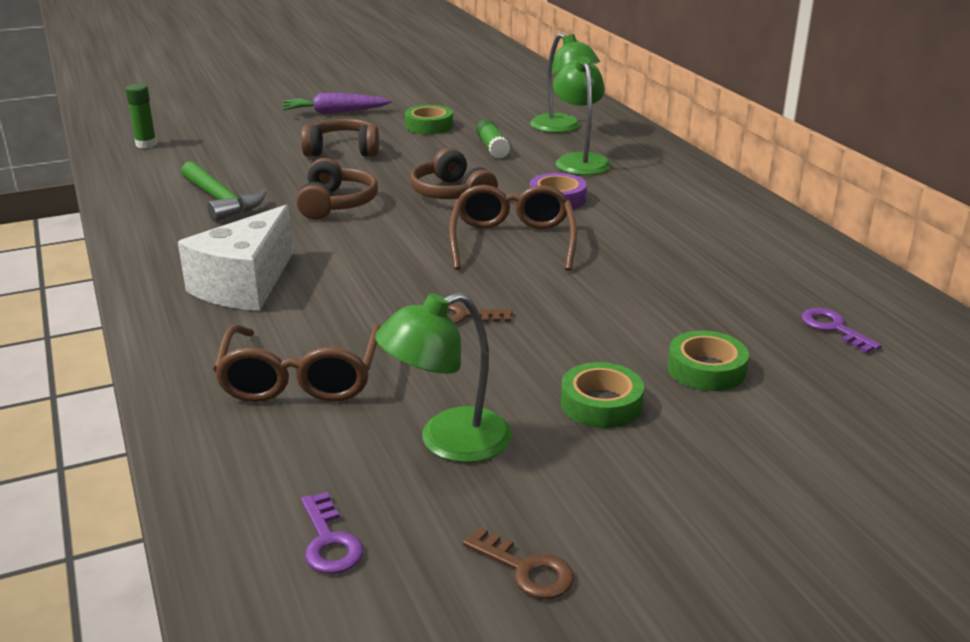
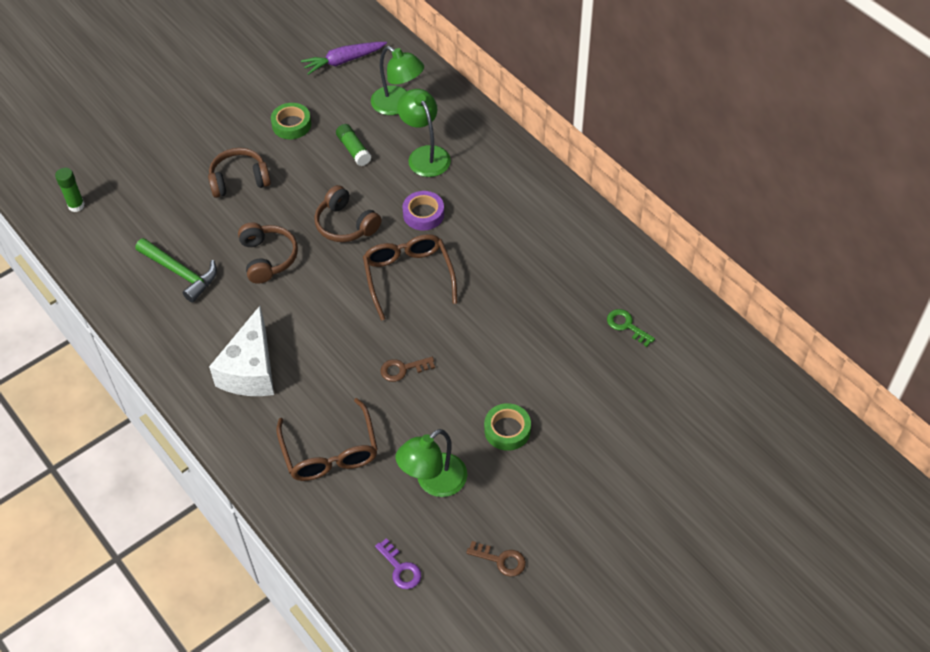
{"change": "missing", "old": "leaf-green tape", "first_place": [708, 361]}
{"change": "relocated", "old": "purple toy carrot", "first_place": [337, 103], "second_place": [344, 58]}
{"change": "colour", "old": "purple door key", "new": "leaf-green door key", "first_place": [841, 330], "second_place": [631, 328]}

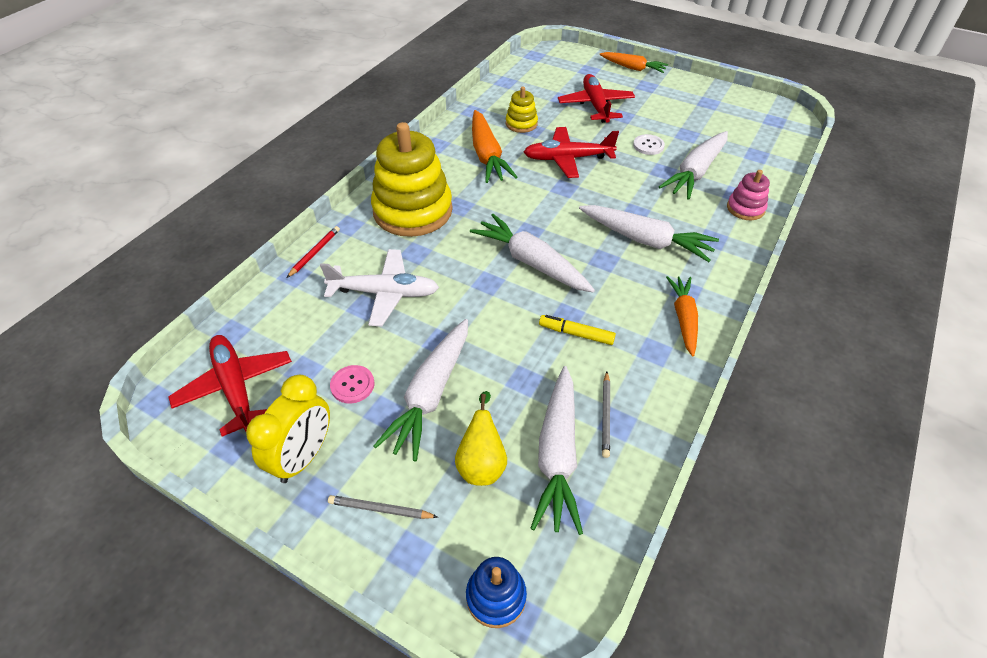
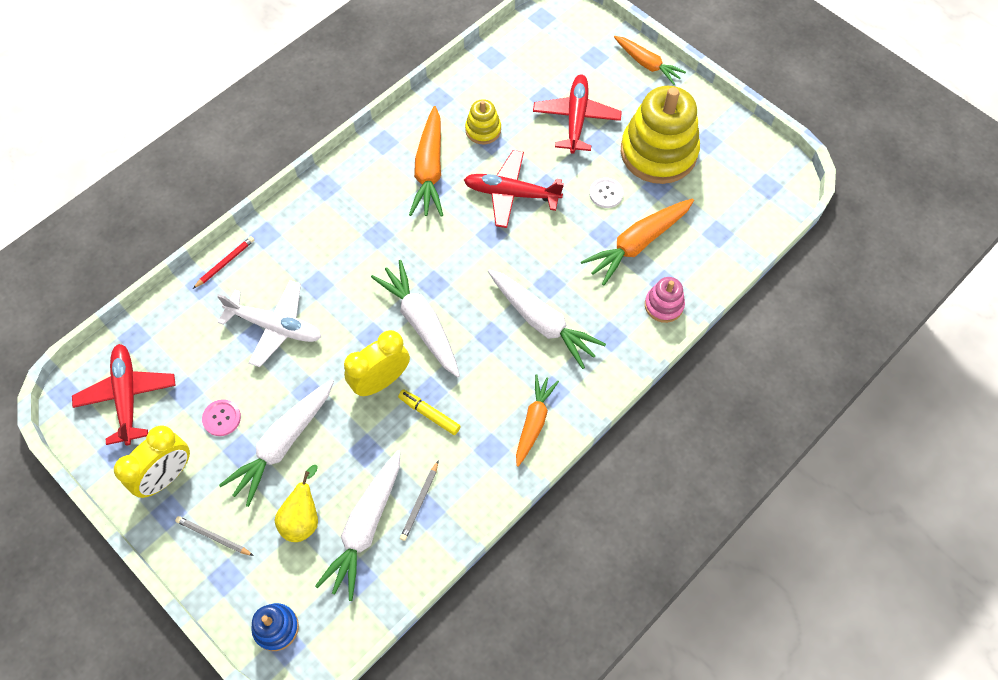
{"change": "appeared", "new": "bright yellow alarm clock", "second_place": [377, 363]}
{"change": "relocated", "old": "bright yellow stacking rings", "first_place": [412, 179], "second_place": [660, 135]}
{"change": "colour", "old": "snow-white toy carrot", "new": "bright orange toy carrot", "first_place": [693, 165], "second_place": [637, 242]}

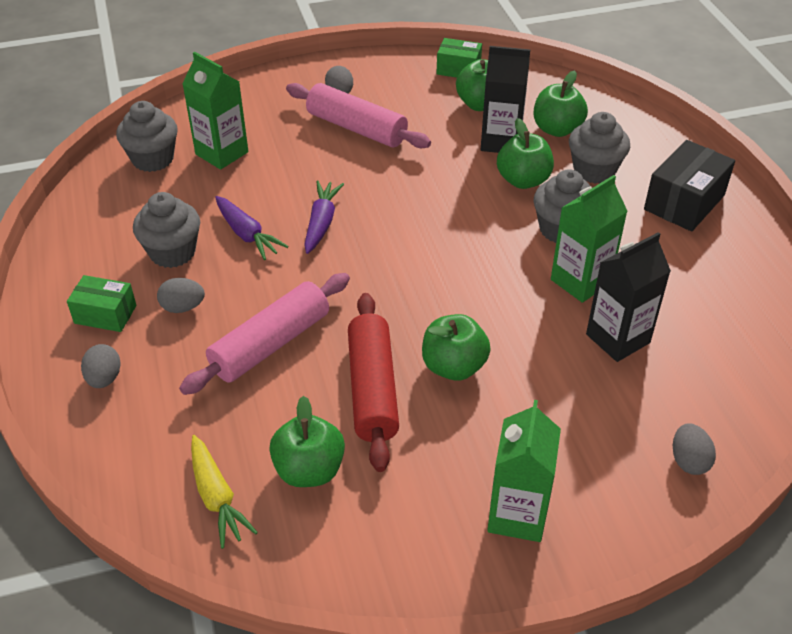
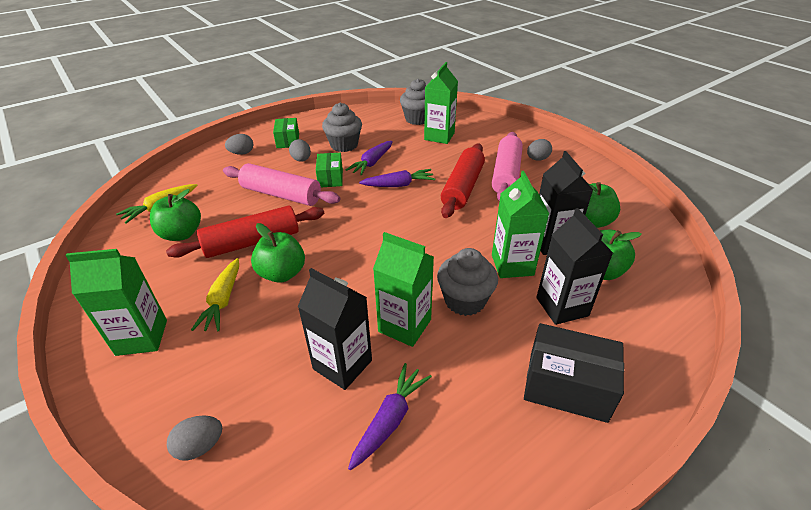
{"change": "appeared", "new": "bright yellow toy carrot", "second_place": [215, 294]}
{"change": "appeared", "new": "purple toy carrot", "second_place": [390, 416]}
{"change": "appeared", "new": "scarlet dough roller", "second_place": [463, 181]}
{"change": "relocated", "old": "leaf-green package", "first_place": [459, 58], "second_place": [329, 170]}
{"change": "exchanged", "old": "leaf-green toy apple", "new": "leaf-green juice carton", "first_place": [525, 153], "second_place": [520, 224]}
{"change": "exchanged", "old": "grey muffin", "new": "jet-black juice carton", "first_place": [599, 147], "second_place": [574, 266]}

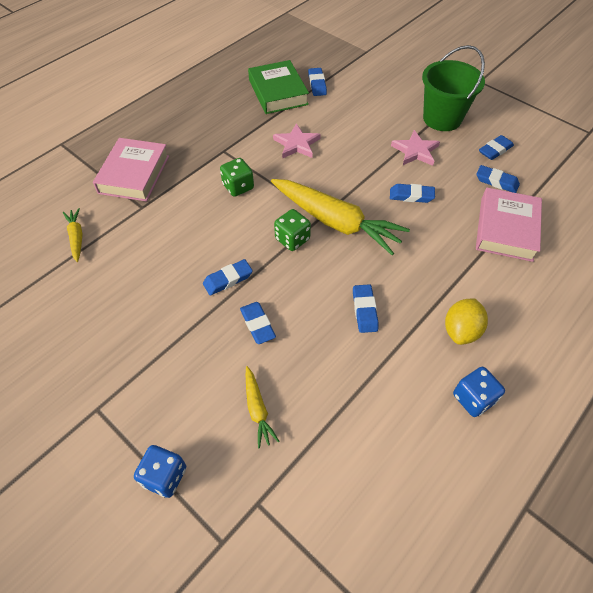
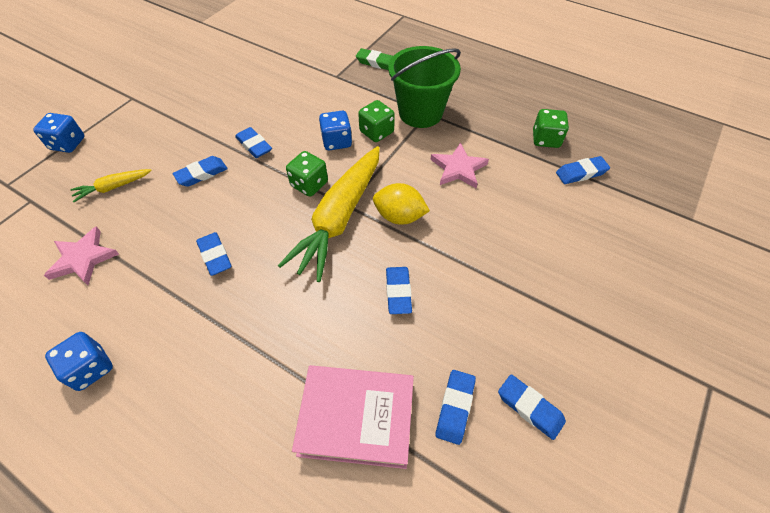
{"change": "missing", "old": "bright yellow toy carrot", "first_place": [72, 235]}
{"change": "appeared", "new": "royal blue die", "second_place": [335, 130]}
{"change": "relocated", "old": "pink star shape", "first_place": [415, 148], "second_place": [81, 255]}
{"change": "relocated", "old": "leaf-green pail", "first_place": [453, 88], "second_place": [424, 87]}
{"change": "relocated", "old": "bright yellow toy lemon", "first_place": [466, 321], "second_place": [401, 204]}
{"change": "exchanged", "old": "pink book", "new": "leaf-green eraser", "first_place": [131, 170], "second_place": [374, 59]}
{"change": "exchanged", "old": "leaf-green book", "new": "leaf-green die", "first_place": [278, 87], "second_place": [551, 128]}
{"change": "spun", "old": "royal blue eraser", "first_place": [365, 308], "second_place": [214, 254], "degrees": 75}

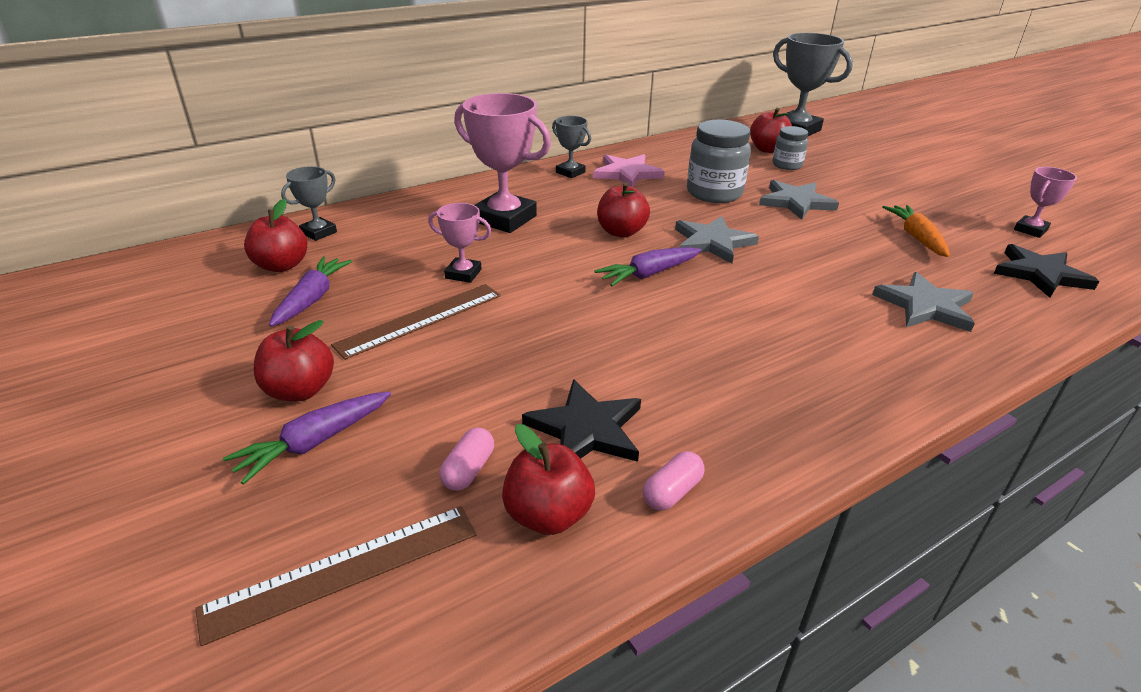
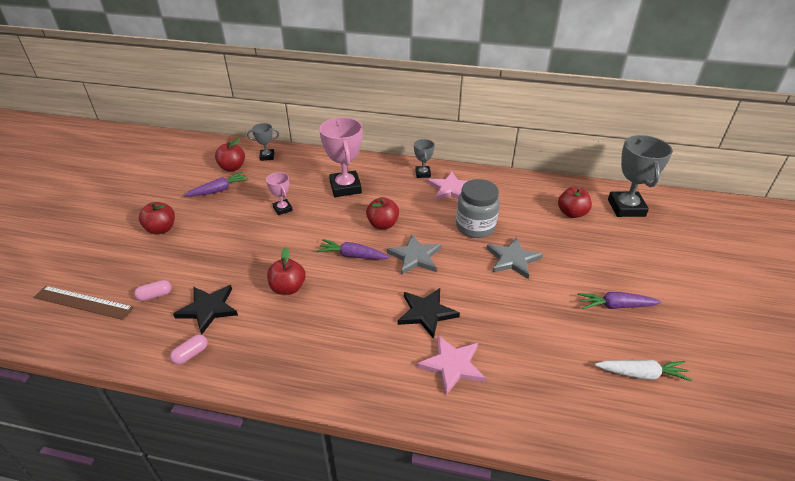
{"change": "missing", "old": "dark brown ruler", "first_place": [416, 322]}
{"change": "missing", "old": "grey jar", "first_place": [790, 148]}
{"change": "missing", "old": "bright orange toy carrot", "first_place": [916, 231]}
{"change": "relocated", "old": "purple toy carrot", "first_place": [307, 438], "second_place": [619, 300]}
{"change": "relocated", "old": "scarlet toy apple", "first_place": [548, 479], "second_place": [286, 271]}
{"change": "relocated", "old": "jet-black star shape", "first_place": [1046, 271], "second_place": [429, 313]}
{"change": "exchanged", "old": "pink award cup", "new": "snow-white toy carrot", "first_place": [1045, 202], "second_place": [644, 370]}
{"change": "colour", "old": "grey star shape", "new": "pink star shape", "first_place": [923, 302], "second_place": [451, 365]}
{"change": "spun", "old": "pink capsule", "first_place": [674, 481], "second_place": [189, 349], "degrees": -45}

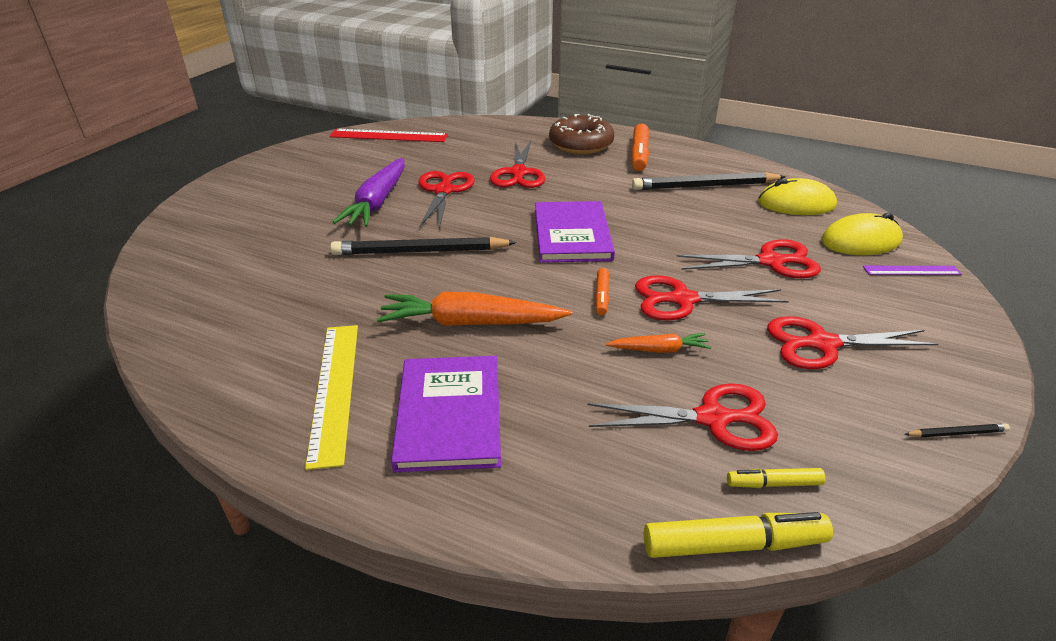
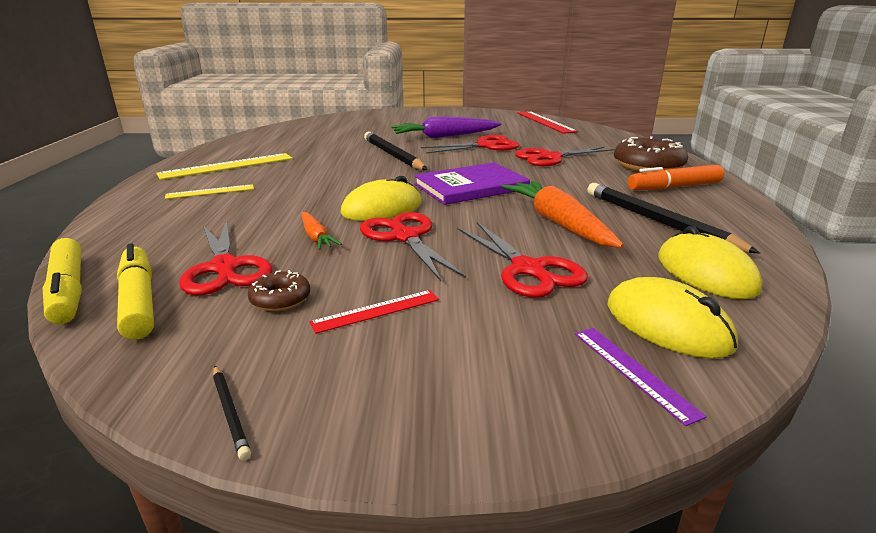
{"change": "appeared", "new": "dark brown donut", "second_place": [279, 290]}
{"change": "relocated", "old": "bright orange toy carrot", "first_place": [474, 309], "second_place": [562, 214]}
{"change": "exchanged", "old": "purple book", "new": "bright yellow ruler", "first_place": [446, 414], "second_place": [209, 191]}
{"change": "exchanged", "old": "bright orange felt pen", "new": "bright yellow PC mouse", "first_place": [602, 291], "second_place": [381, 198]}
{"change": "exchanged", "old": "scarlet pair of scissors", "new": "scarlet ruler", "first_place": [852, 342], "second_place": [374, 312]}
{"change": "size", "old": "bright yellow felt pen", "first_place": [776, 478], "second_place": [135, 291], "factor": 1.78}

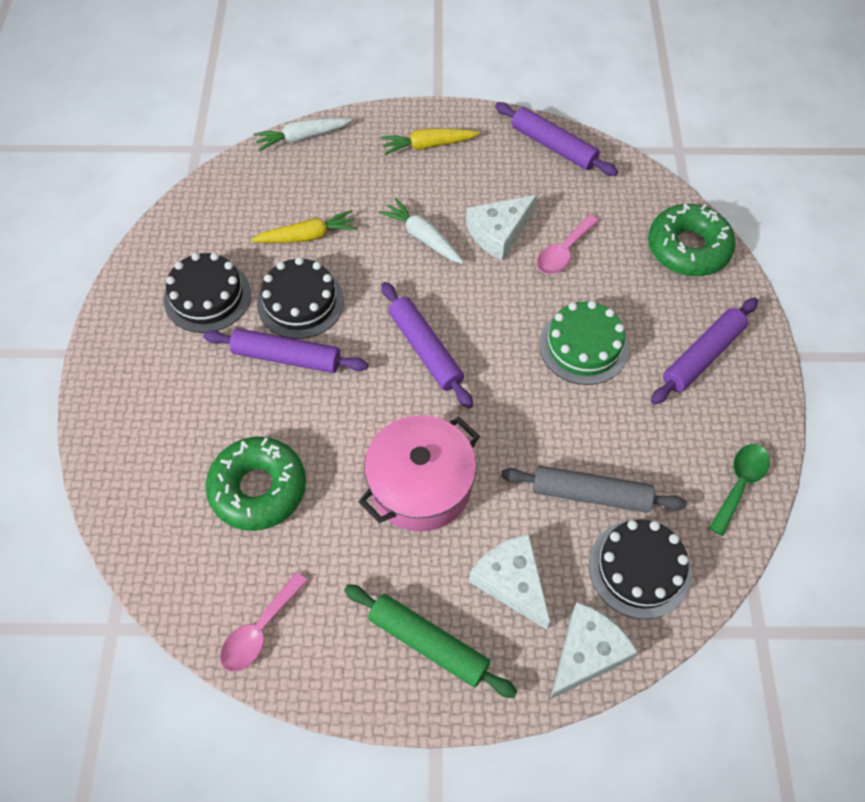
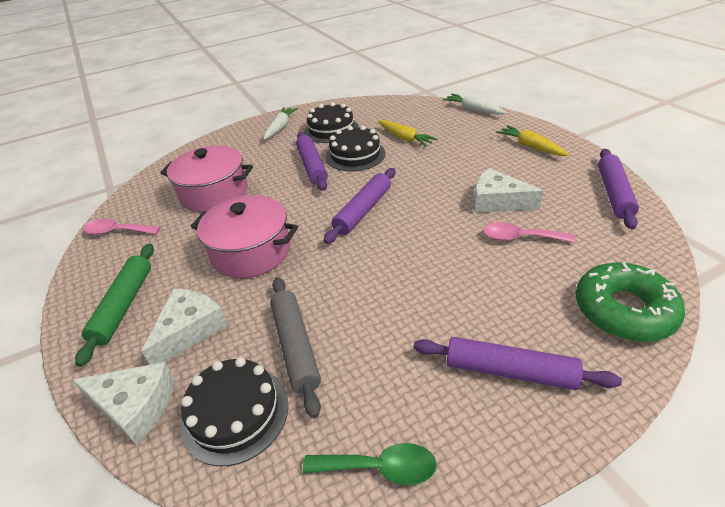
{"change": "missing", "old": "leaf-green cake", "first_place": [584, 343]}
{"change": "relocated", "old": "snow-white toy carrot", "first_place": [421, 231], "second_place": [281, 123]}
{"change": "exchanged", "old": "leaf-green donut", "new": "pink cooking pot", "first_place": [255, 484], "second_place": [206, 179]}

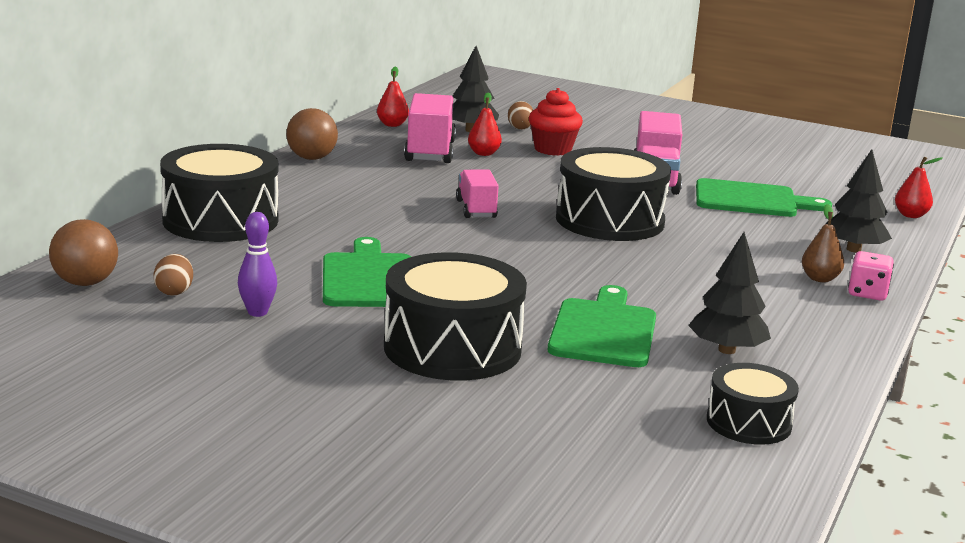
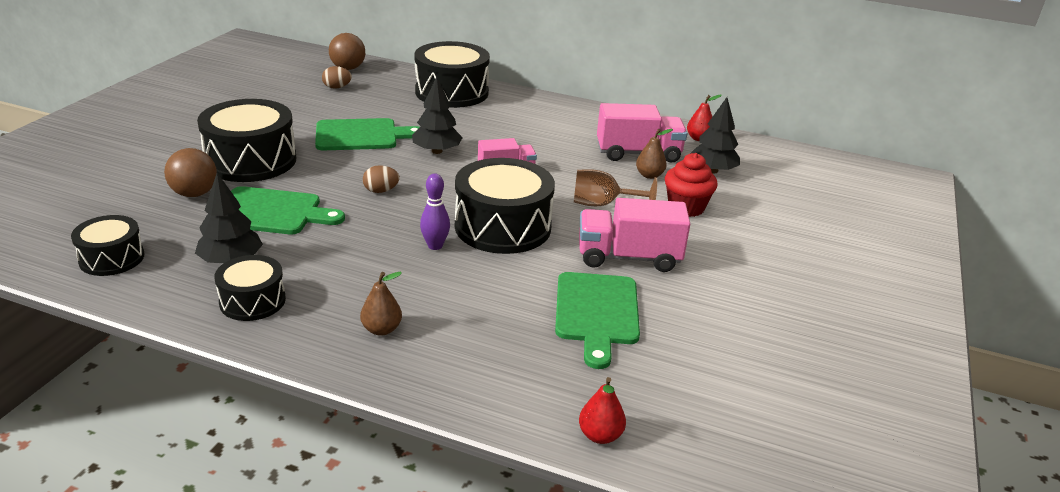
{"change": "missing", "old": "pink die", "first_place": [871, 276]}
{"change": "appeared", "new": "jet-black snare drum", "second_place": [250, 288]}
{"change": "appeared", "new": "dark brown wine glass", "second_place": [615, 187]}
{"change": "relocated", "old": "purple skittle", "first_place": [257, 264], "second_place": [435, 211]}
{"change": "relocated", "old": "dark brown ball", "first_place": [312, 134], "second_place": [190, 172]}
{"change": "relocated", "old": "dark brown egg", "first_place": [520, 115], "second_place": [381, 179]}
{"change": "relocated", "old": "jet-black fir tree", "first_place": [859, 201], "second_place": [437, 115]}
{"change": "colour", "old": "scarlet toy pear", "new": "dark brown toy pear", "first_place": [485, 124], "second_place": [654, 154]}

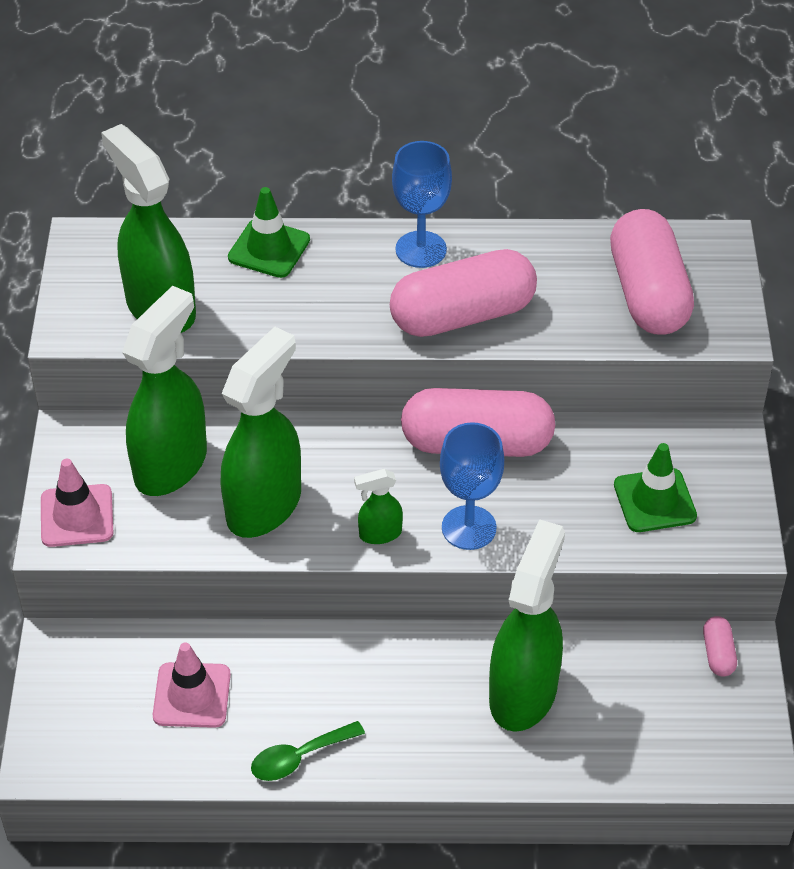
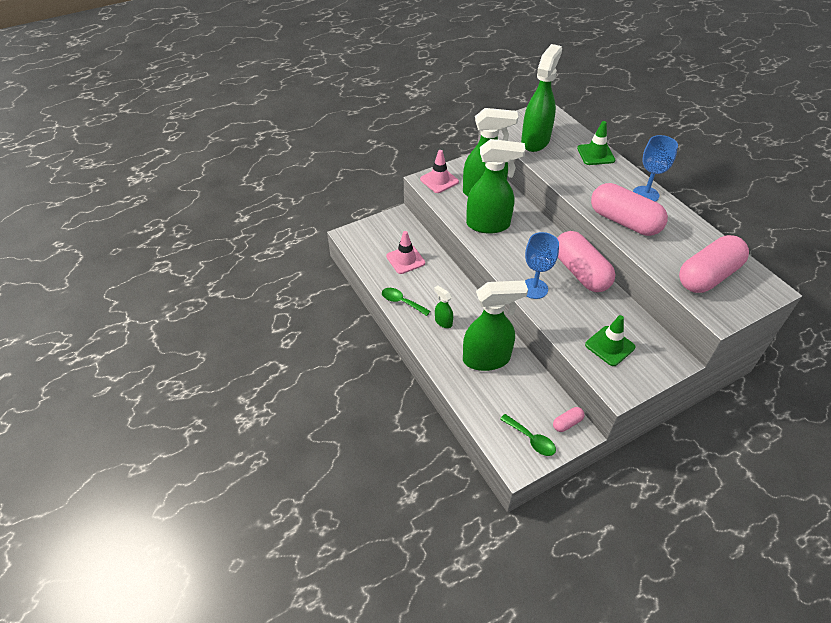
{"change": "appeared", "new": "leaf-green spoon", "second_place": [528, 435]}
{"change": "relocated", "old": "leaf-green spray bottle", "first_place": [378, 506], "second_place": [443, 306]}

